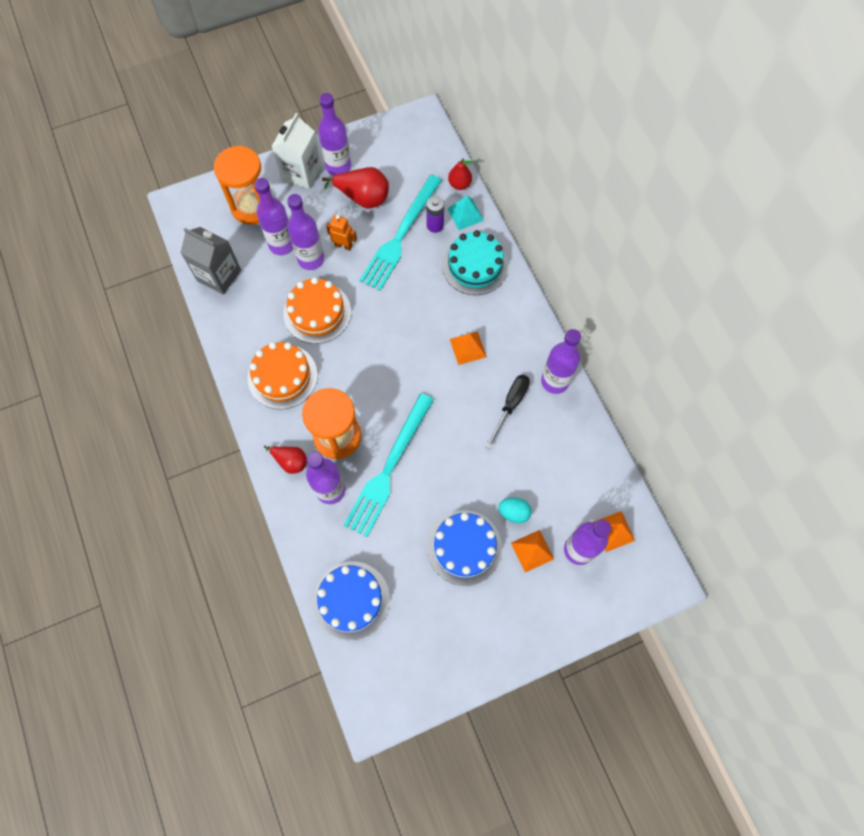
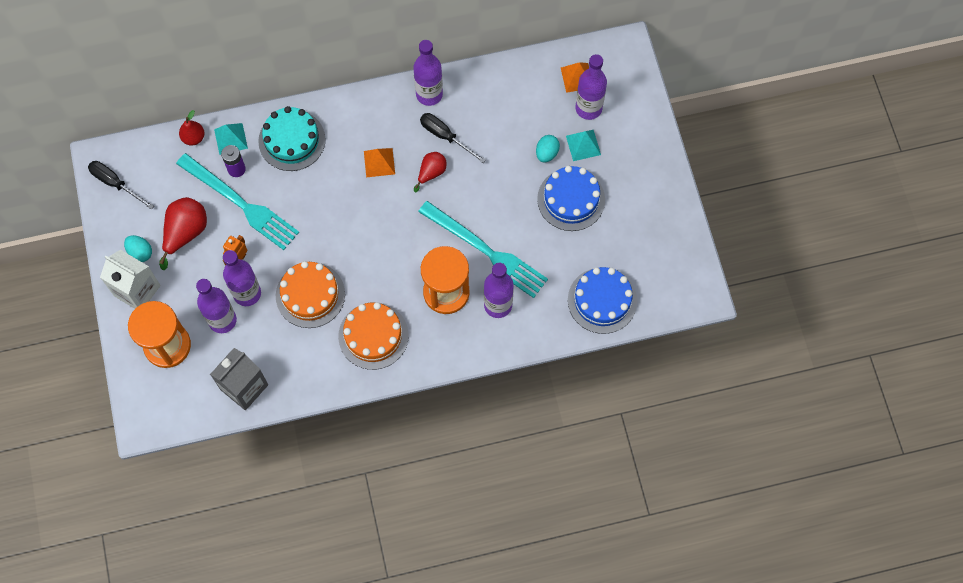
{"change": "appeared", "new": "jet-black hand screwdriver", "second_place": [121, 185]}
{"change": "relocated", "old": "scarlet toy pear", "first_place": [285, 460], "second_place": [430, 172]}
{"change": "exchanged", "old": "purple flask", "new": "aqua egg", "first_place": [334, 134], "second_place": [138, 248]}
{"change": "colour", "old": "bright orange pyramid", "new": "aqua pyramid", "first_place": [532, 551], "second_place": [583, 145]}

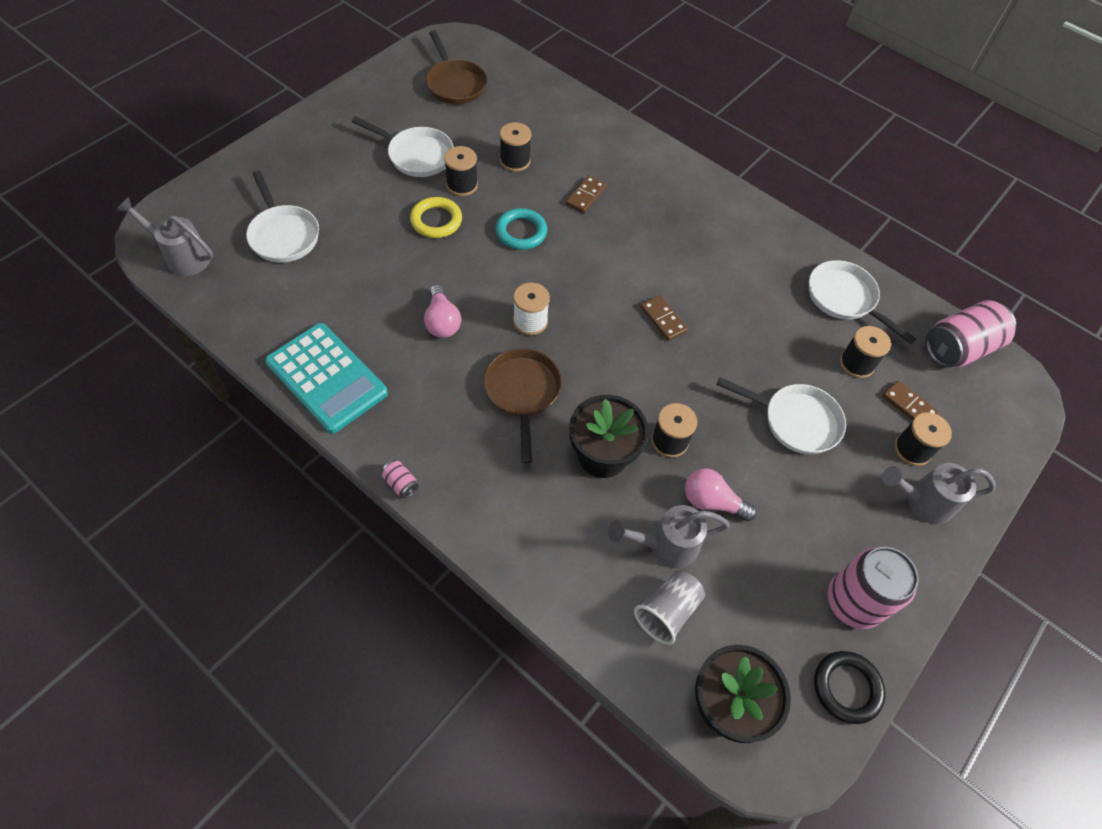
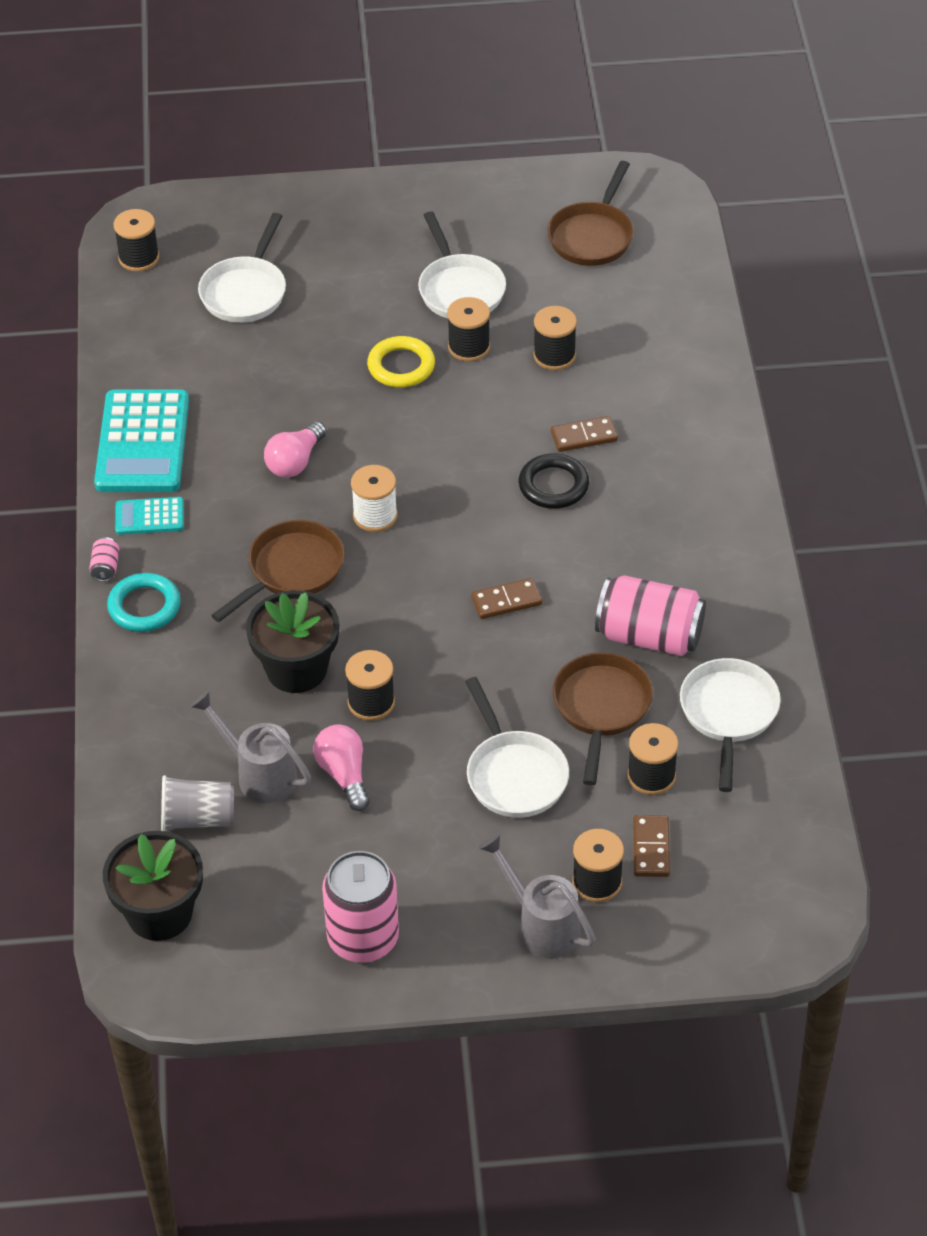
{"change": "appeared", "new": "aqua calculator", "second_place": [149, 516]}
{"change": "appeared", "new": "dark brown frying pan", "second_place": [603, 719]}
{"change": "relocated", "old": "aqua hoop", "first_place": [521, 229], "second_place": [144, 602]}
{"change": "relocated", "old": "jet-black hoop", "first_place": [849, 687], "second_place": [554, 481]}
{"change": "relocated", "old": "pink soda can", "first_place": [970, 334], "second_place": [650, 615]}
{"change": "exchanged", "old": "grey watering pot", "new": "jet-black spool", "first_place": [164, 236], "second_place": [136, 240]}
{"change": "spun", "old": "dark brown domino", "first_place": [664, 318], "second_place": [506, 598], "degrees": 60}

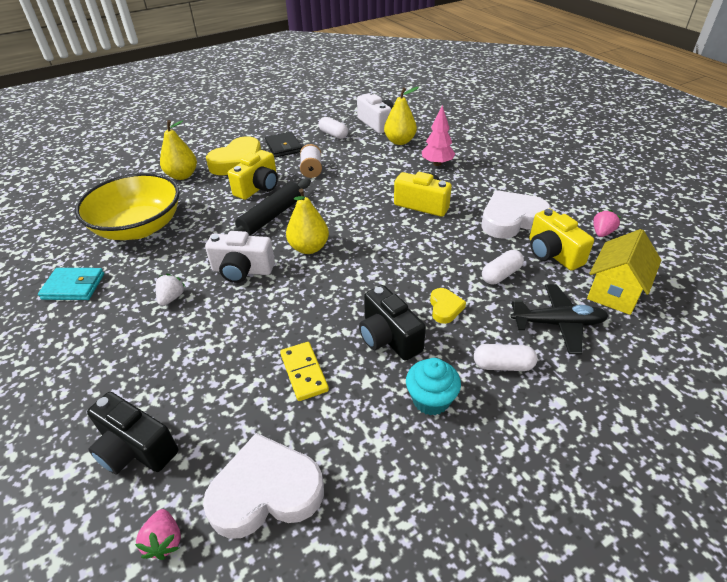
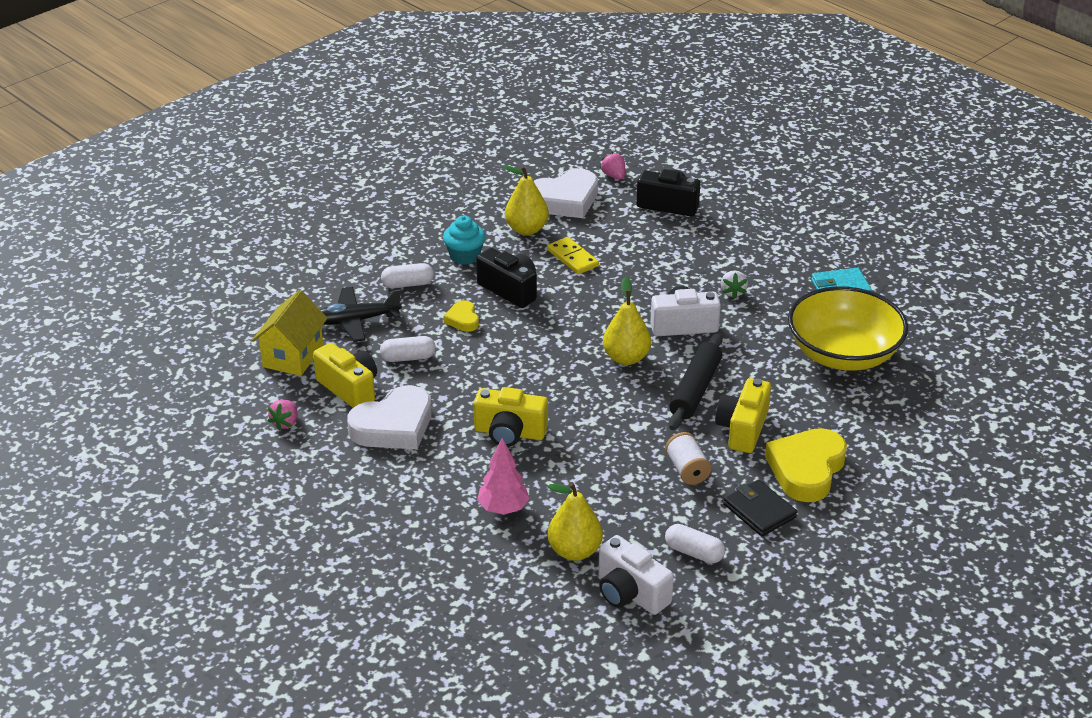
{"change": "relocated", "old": "bright yellow toy pear", "first_place": [178, 150], "second_place": [526, 200]}
{"change": "spun", "old": "snow-white capsule", "first_place": [503, 267], "second_place": [408, 349], "degrees": 45}

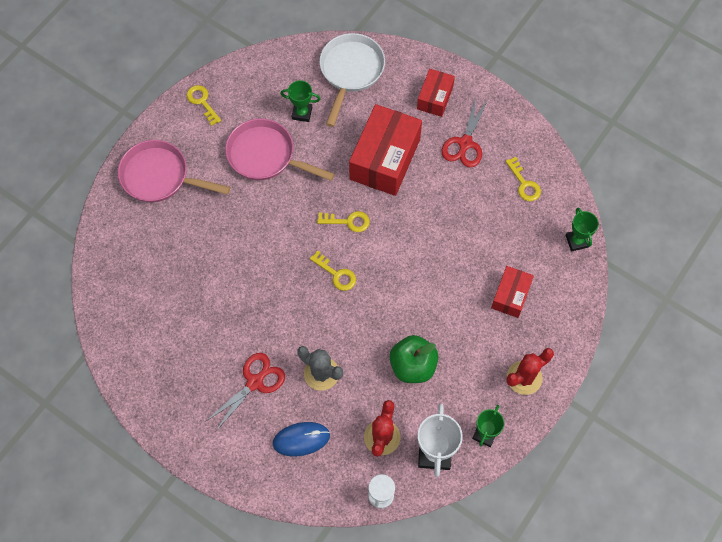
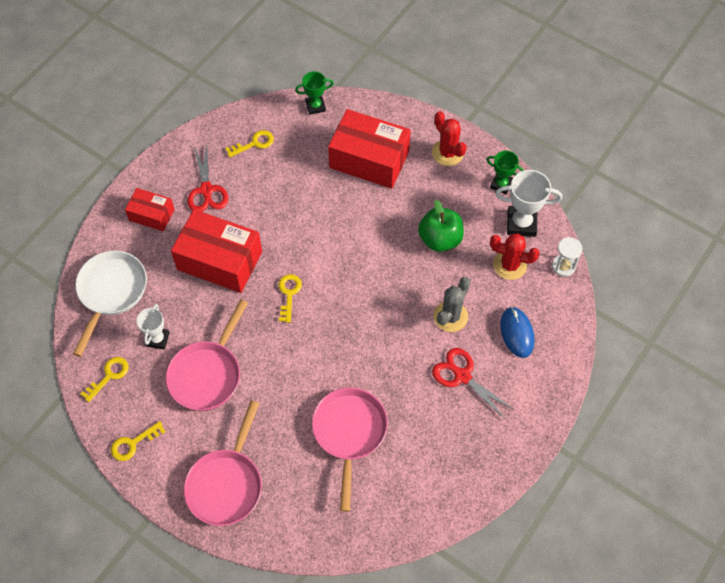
{"change": "appeared", "new": "pink frying pan", "second_place": [350, 449]}
{"change": "relocated", "old": "bright yellow door key", "first_place": [333, 271], "second_place": [105, 379]}
{"change": "colour", "old": "leaf-green award cup", "new": "snow-white award cup", "first_place": [300, 101], "second_place": [153, 327]}
{"change": "spun", "old": "snow-white frying pan", "first_place": [352, 80], "second_place": [110, 304], "degrees": 90}
{"change": "spun", "old": "scarlet pair of scissors", "first_place": [465, 132], "second_place": [207, 177], "degrees": 60}
{"change": "size", "old": "scarlet package", "first_place": [512, 292], "second_place": [369, 149], "factor": 1.83}

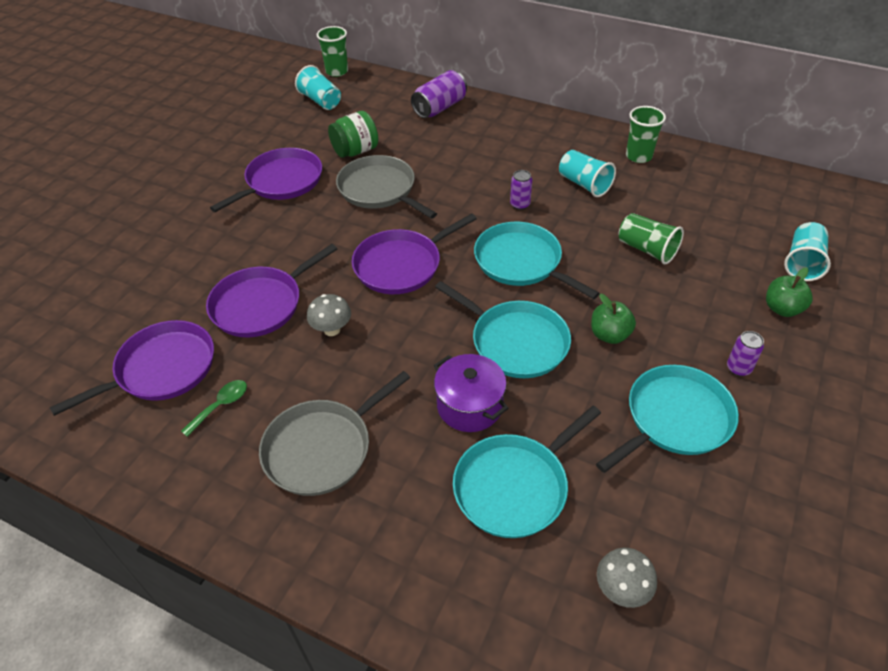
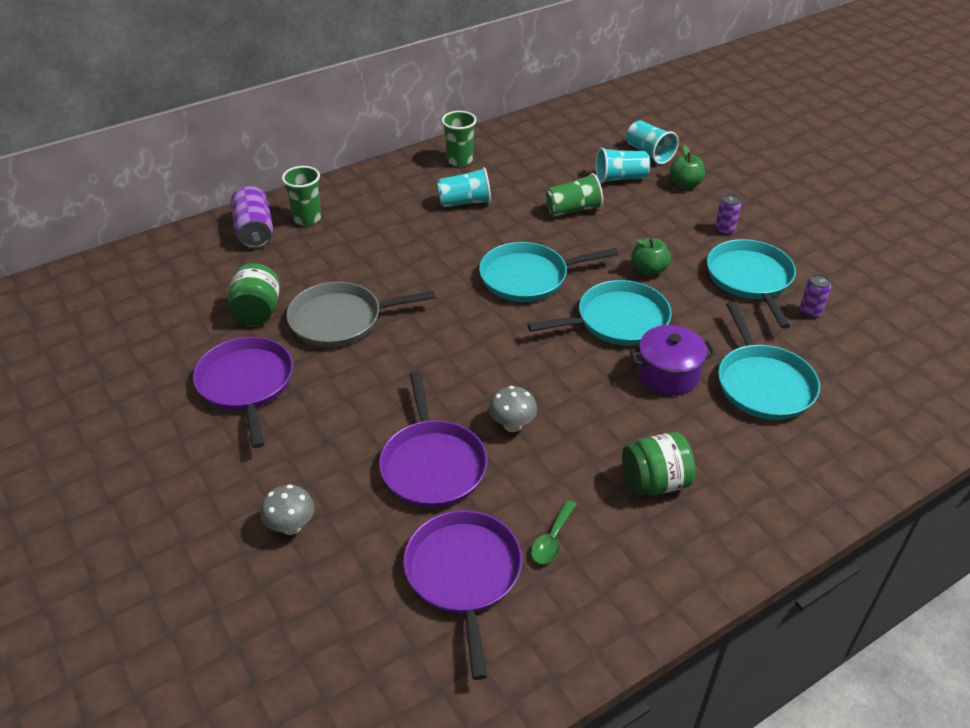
{"change": "missing", "old": "purple frying pan", "first_place": [414, 253]}
{"change": "relocated", "old": "aqua tumbler", "first_place": [318, 87], "second_place": [622, 165]}
{"change": "relocated", "old": "leaf-green tumbler", "first_place": [332, 51], "second_place": [301, 196]}
{"change": "relocated", "old": "purple soda can", "first_place": [521, 190], "second_place": [815, 296]}
{"change": "relocated", "old": "grey fungus", "first_place": [627, 578], "second_place": [287, 509]}
{"change": "exchanged", "old": "grey frying pan", "new": "leaf-green jar", "first_place": [334, 433], "second_place": [658, 463]}
{"change": "spun", "old": "leaf-green spoon", "first_place": [214, 408], "second_place": [554, 532], "degrees": -135}

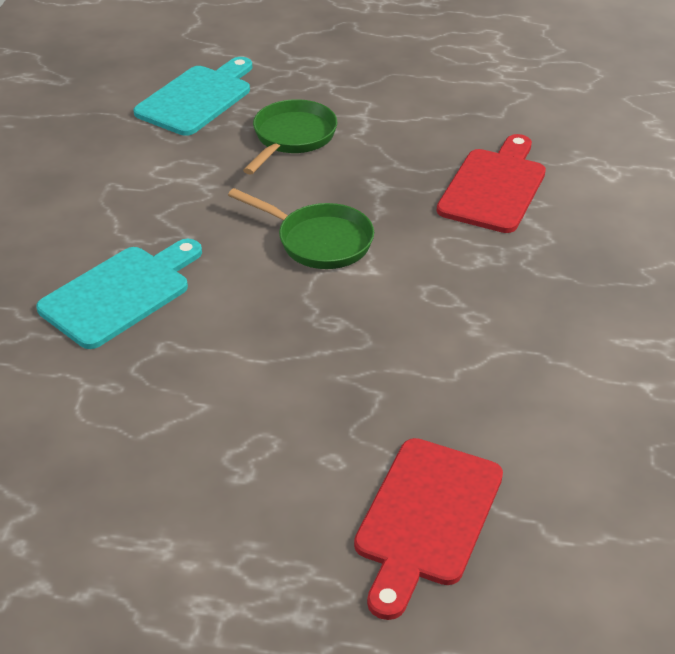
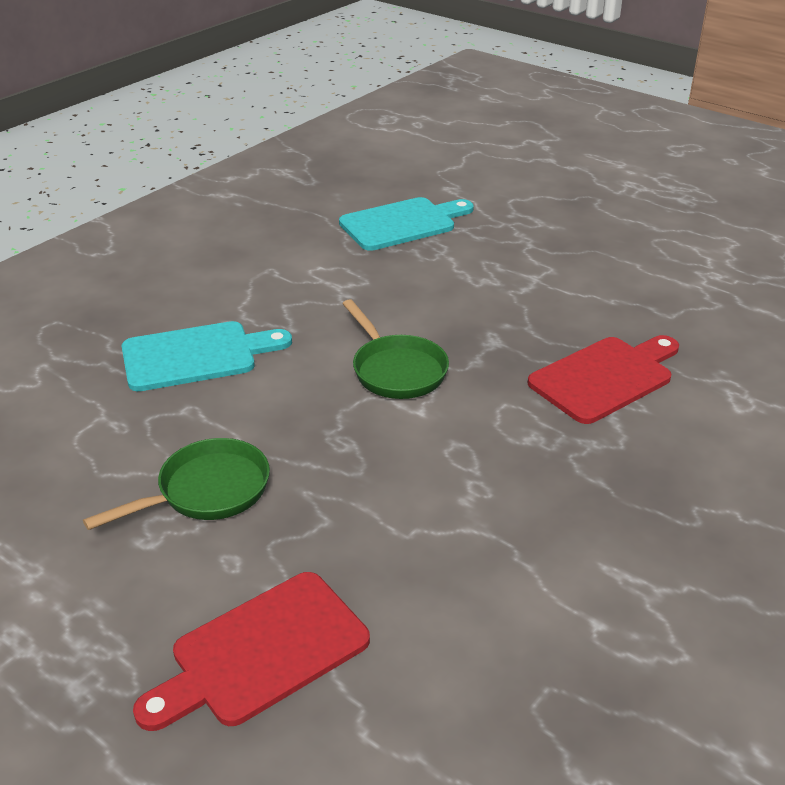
{"change": "relocated", "old": "leaf-green frying pan", "first_place": [290, 137], "second_place": [176, 484]}

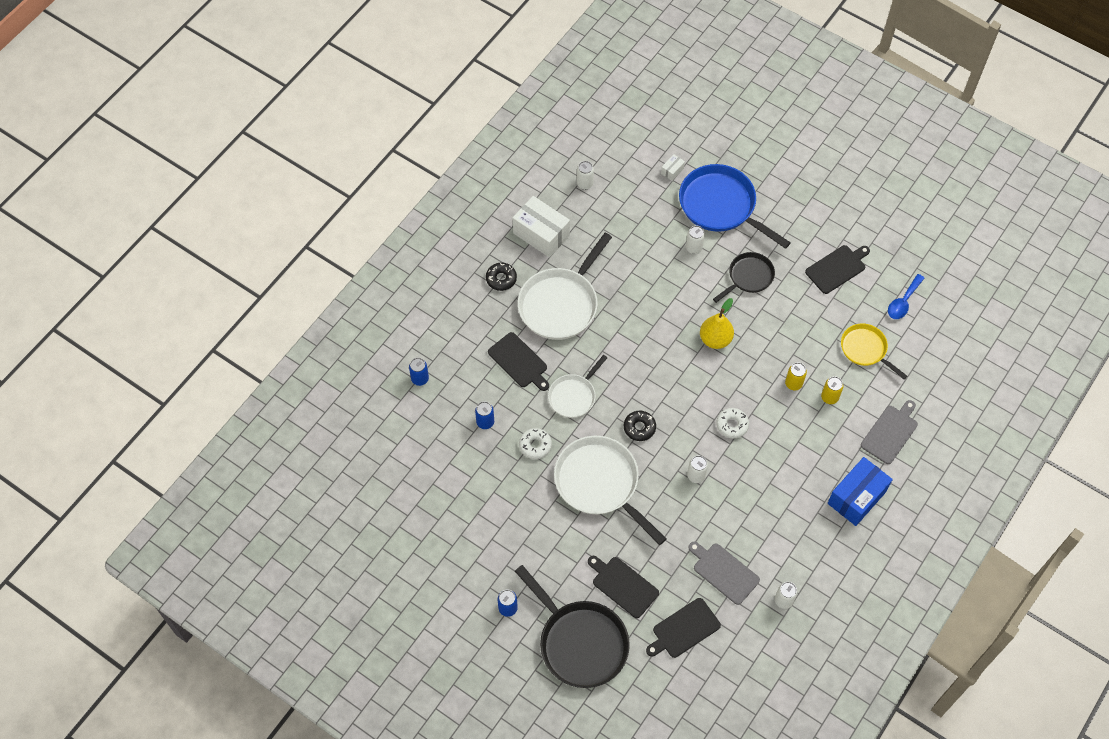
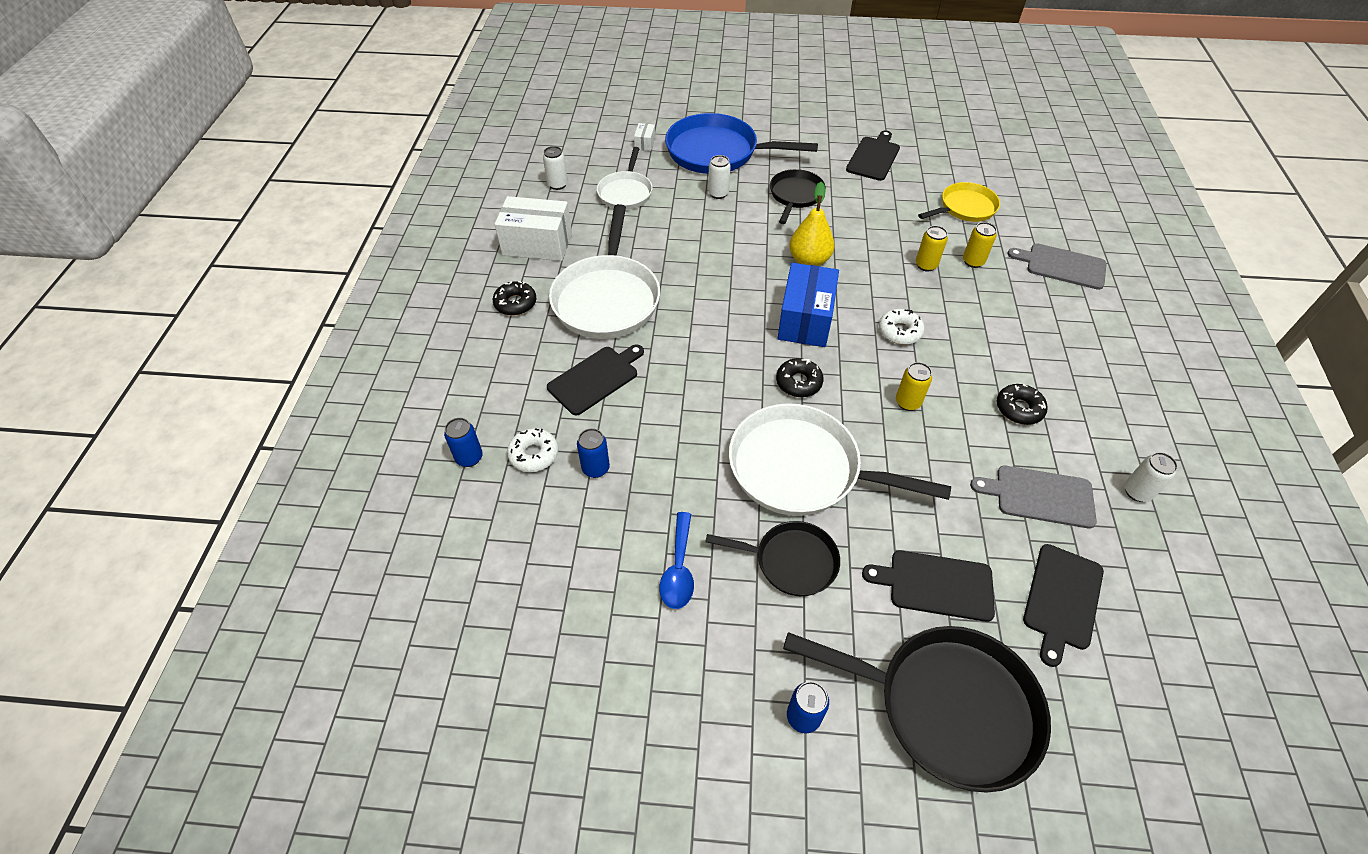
{"change": "appeared", "new": "jet-black frying pan", "second_place": [772, 558]}
{"change": "appeared", "new": "jet-black donut", "second_place": [1022, 404]}
{"change": "relocated", "old": "snow-white donut", "first_place": [535, 443], "second_place": [532, 450]}
{"change": "relocated", "old": "snow-white frying pan", "first_place": [577, 386], "second_place": [625, 178]}
{"change": "relocated", "old": "royal blue package", "first_place": [860, 491], "second_place": [808, 305]}
{"change": "relocated", "old": "royal blue spoon", "first_place": [906, 296], "second_place": [677, 560]}
{"change": "colour", "old": "snow-white soda can", "new": "bright yellow soda can", "first_place": [697, 469], "second_place": [914, 386]}
{"change": "spun", "old": "jet-black bread board", "first_place": [518, 361], "second_place": [595, 379], "degrees": -60}
{"change": "spun", "old": "bright yellow frying pan", "first_place": [874, 352], "second_place": [959, 202], "degrees": 135}
{"change": "spun", "old": "grey bread board", "first_place": [889, 432], "second_place": [1057, 267], "degrees": -75}

